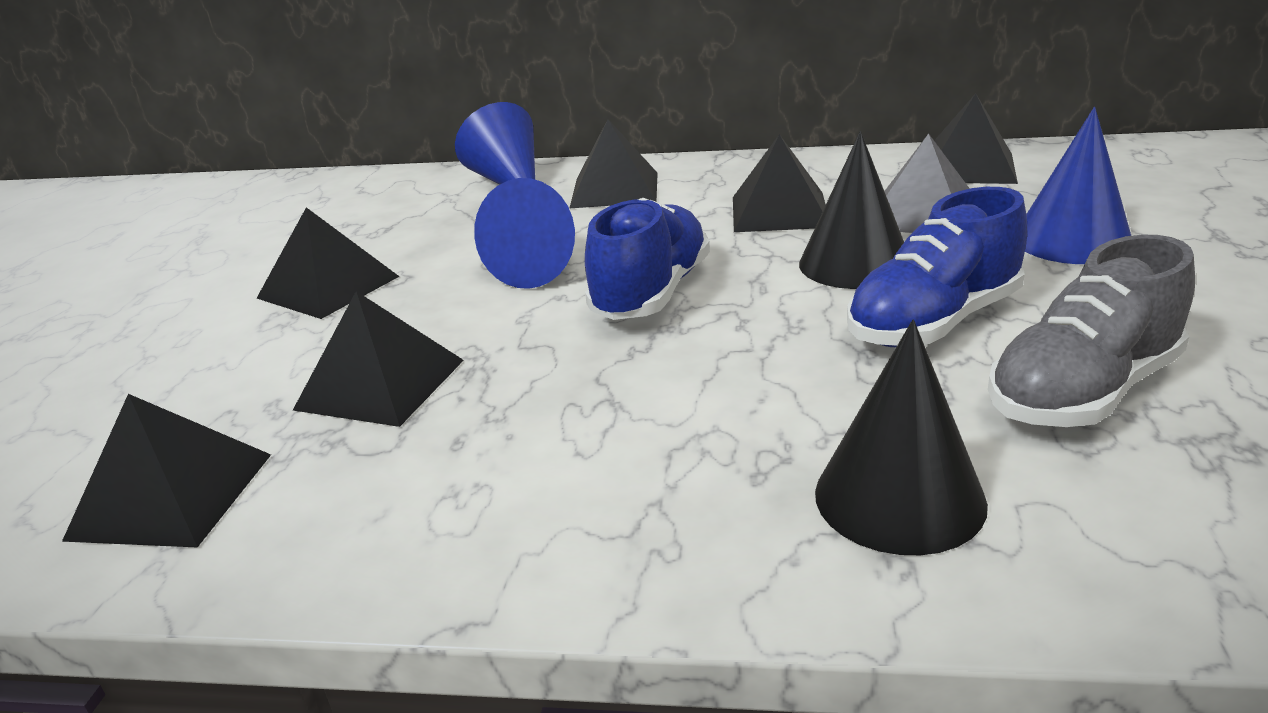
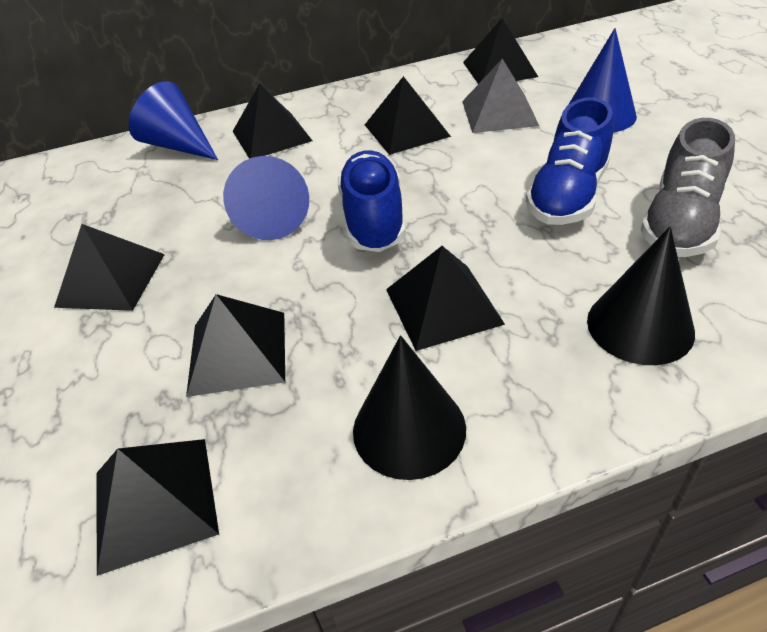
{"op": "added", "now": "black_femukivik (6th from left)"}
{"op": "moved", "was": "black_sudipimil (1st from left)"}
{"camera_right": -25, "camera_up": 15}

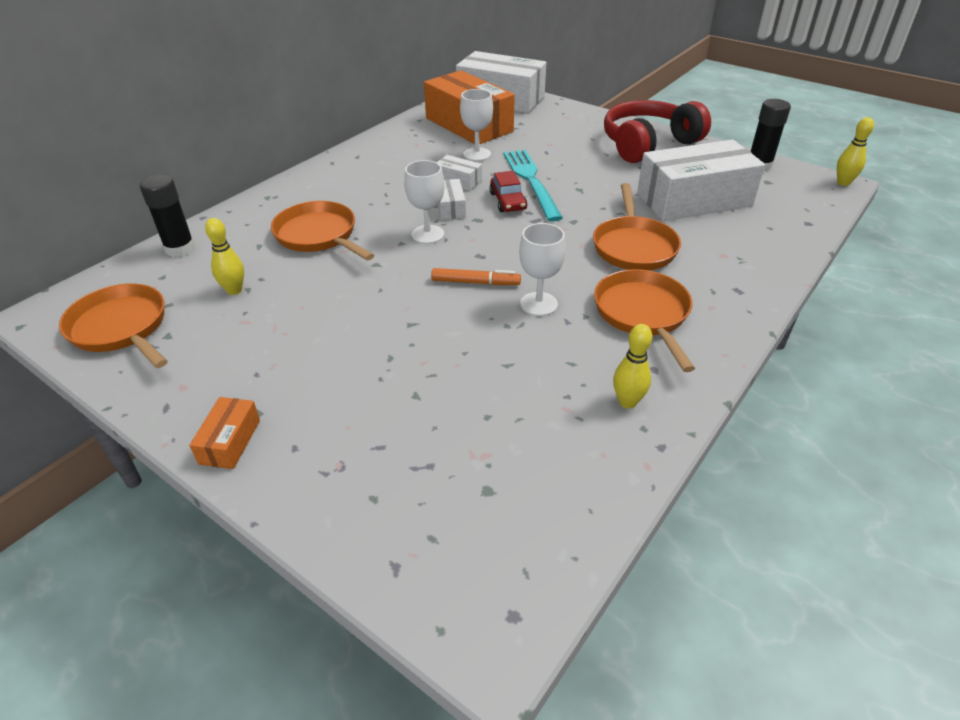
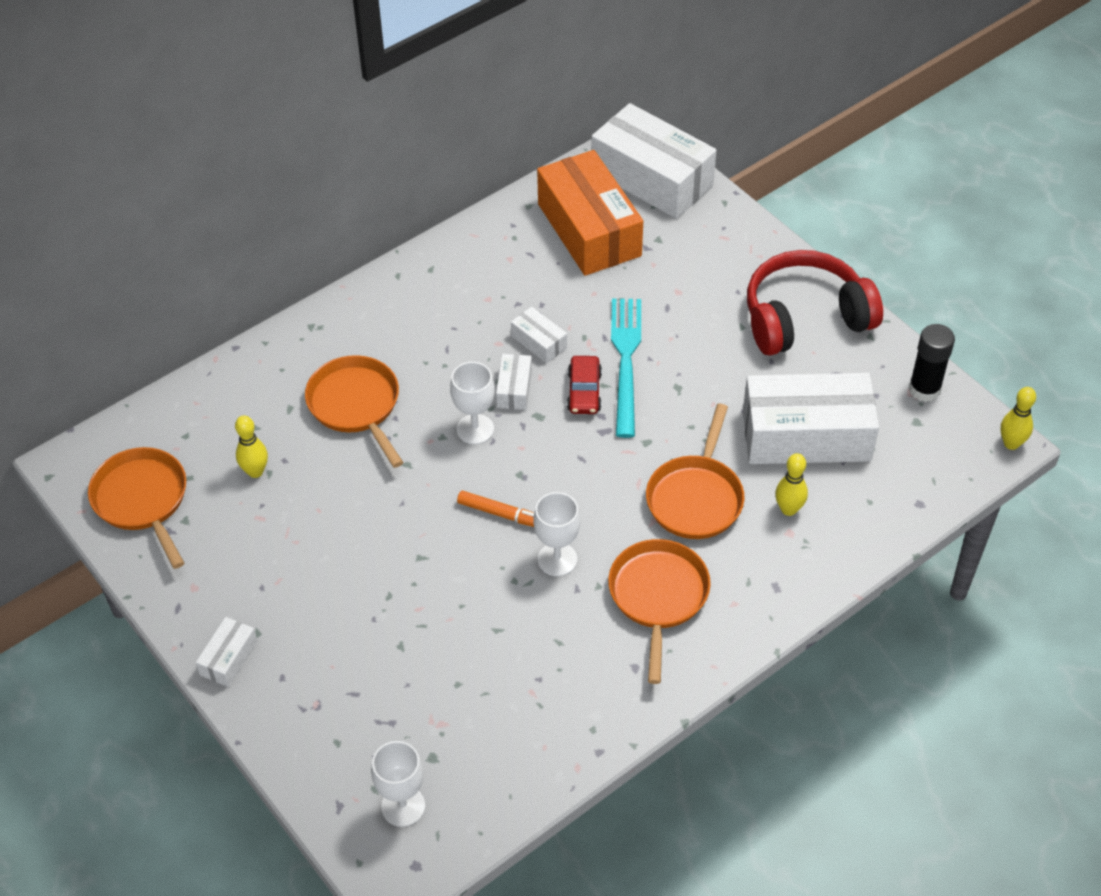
{"op": "removed", "was": "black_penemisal (1st from left)"}
{"op": "moved", "was": "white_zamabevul (2nd from left in the first image)", "now": "white_zamabevul (1st from left)"}
{"op": "moved", "was": "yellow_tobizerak (2nd from left)"}
{"op": "recoloured", "was": "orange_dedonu (1st from left)", "now": "white_dedonu (1st from left)"}
{"camera_right": 15, "camera_up": 10}

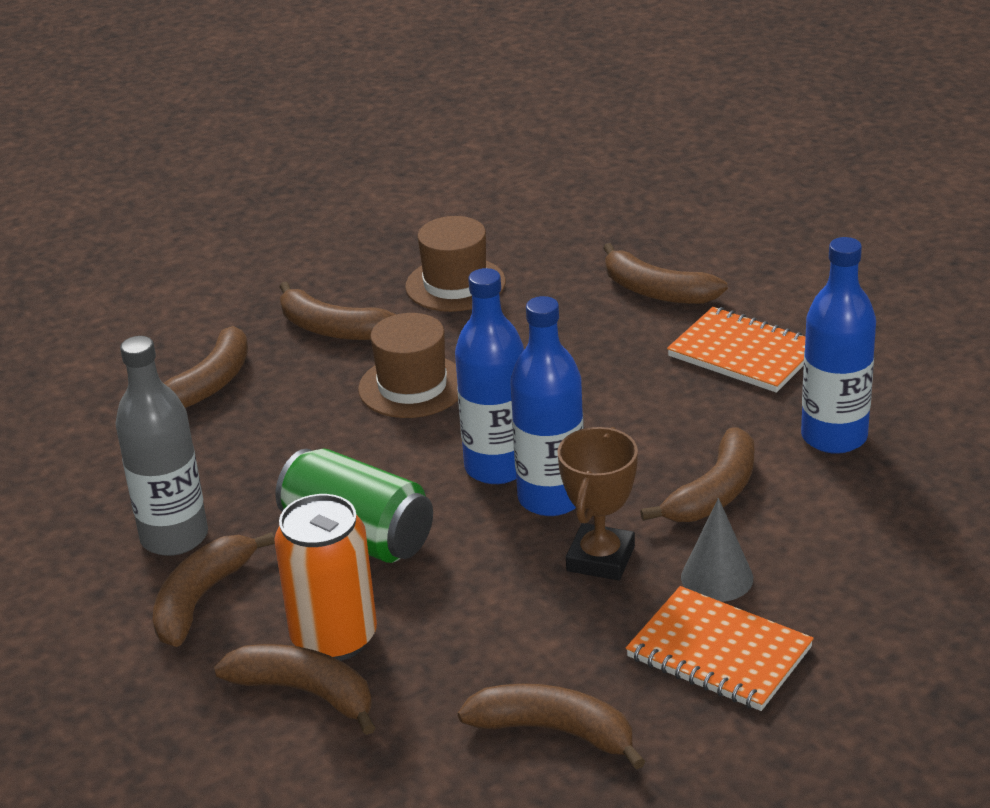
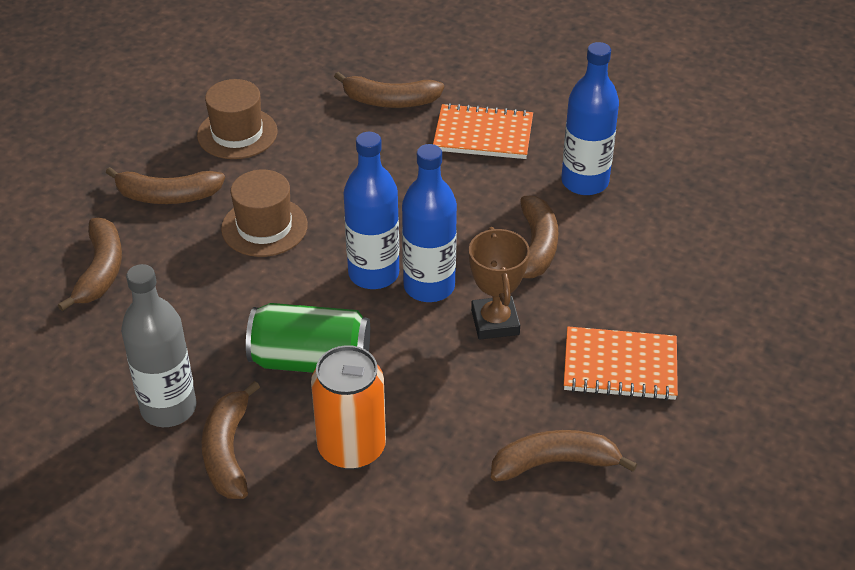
{"op": "removed", "was": "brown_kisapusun (3rd from left)"}
{"op": "removed", "was": "grey_sudipimil"}
{"camera_right": -30, "camera_up": 10}

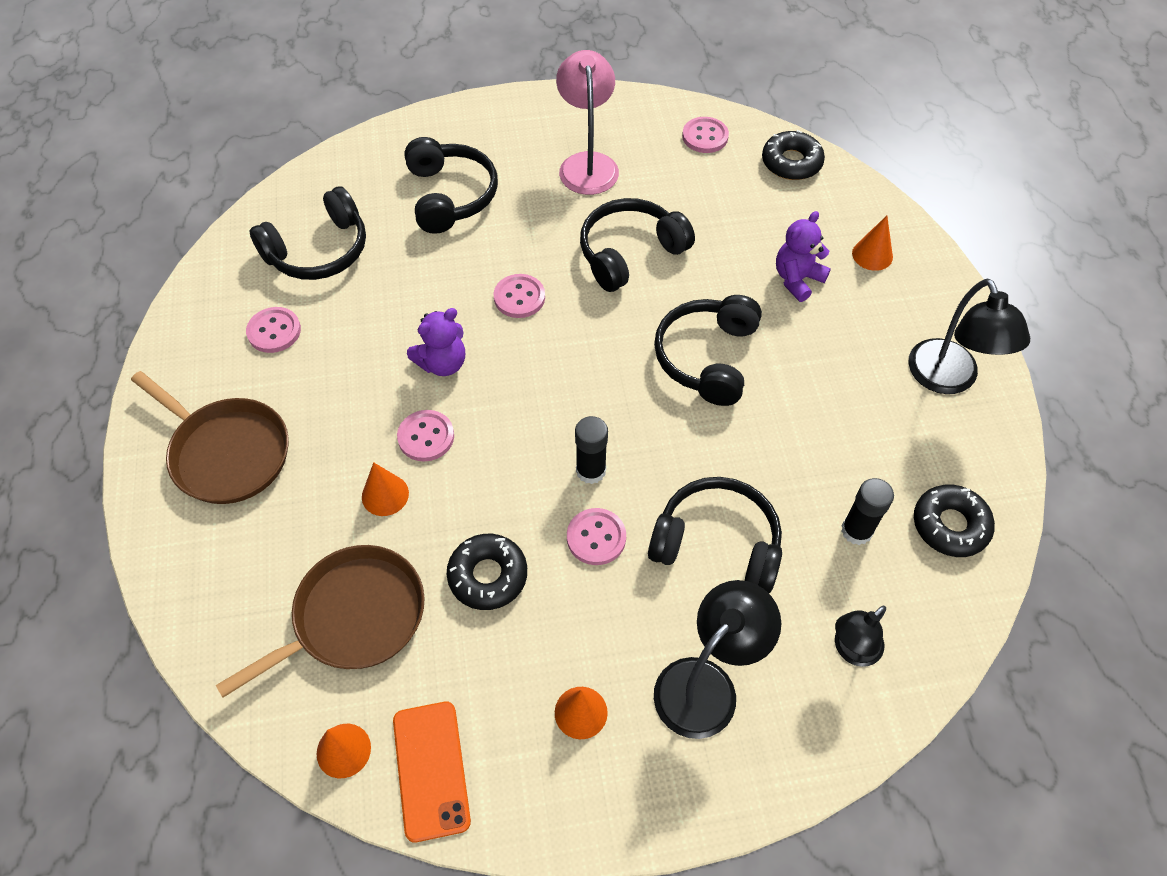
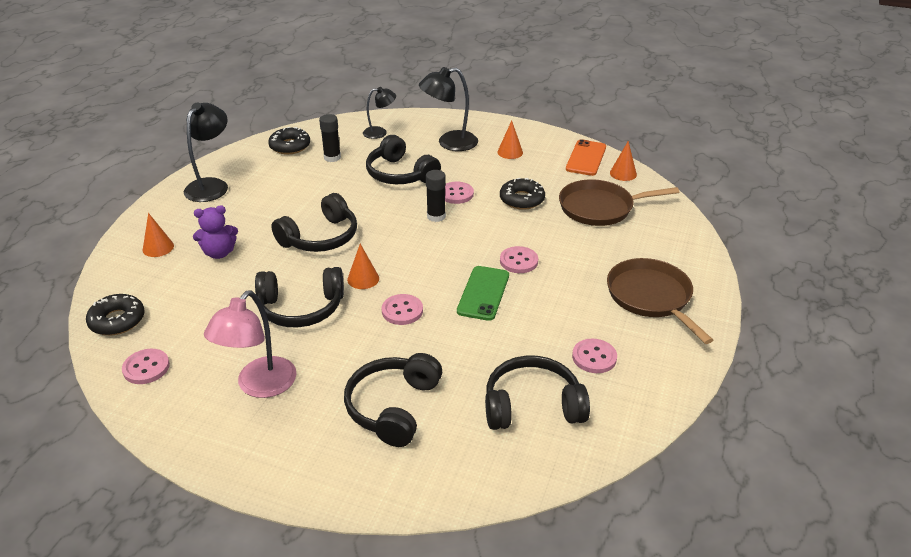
{"op": "moved", "was": "orange_sudipimil (2nd from left)"}
{"op": "replaced", "was": "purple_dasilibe (1st from left)", "now": "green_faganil"}
{"camera_right": -150, "camera_up": -20}

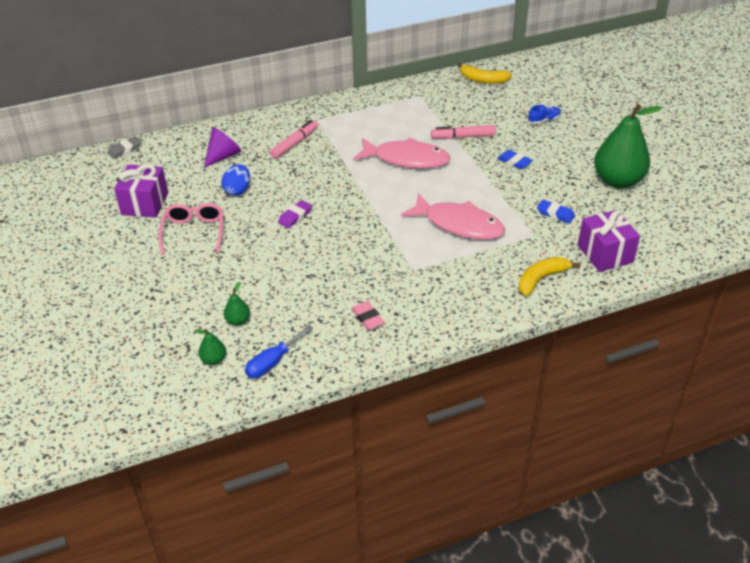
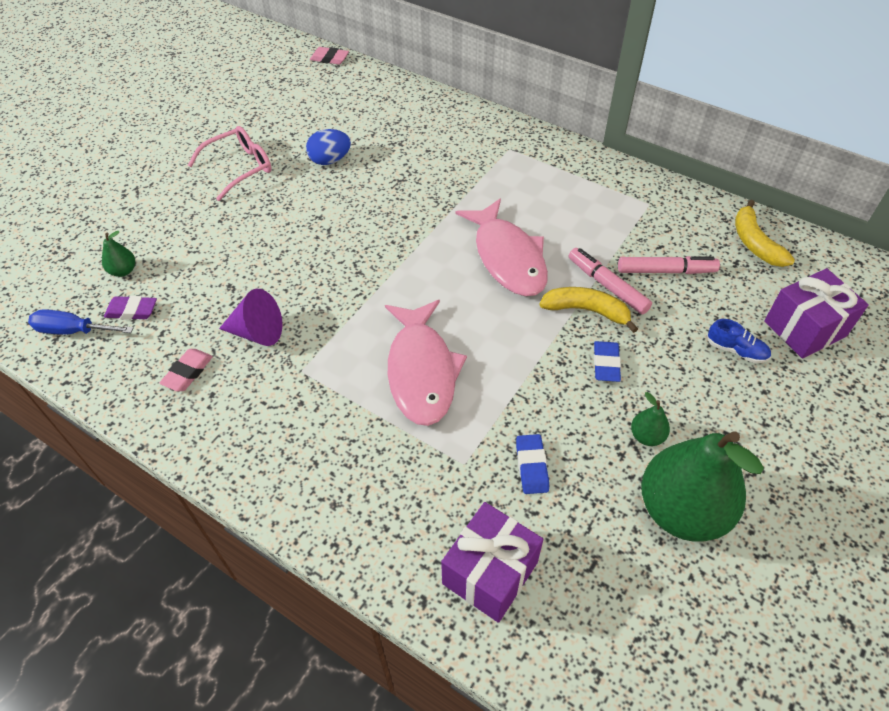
{"op": "moved", "was": "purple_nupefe (1st from left in the first image)", "now": "purple_nupefe (2nd from left)"}
{"op": "moved", "was": "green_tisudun (1st from left in the first image)", "now": "green_tisudun (2nd from left)"}
{"op": "moved", "was": "purple_sudipimil"}
{"op": "moved", "was": "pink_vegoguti (1st from left in the first image)", "now": "pink_vegoguti (2nd from left)"}
{"op": "moved", "was": "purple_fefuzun"}
{"op": "moved", "was": "yellow_kisapusun (2nd from left in the first image)", "now": "yellow_kisapusun (1st from left)"}
{"op": "recoloured", "was": "grey_fefuzun", "now": "pink_fefuzun (2nd from left)"}
{"camera_right": 55, "camera_up": 10}

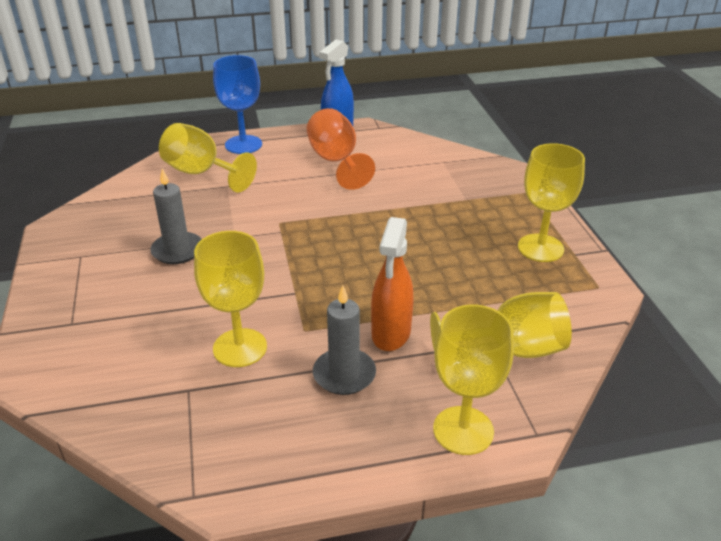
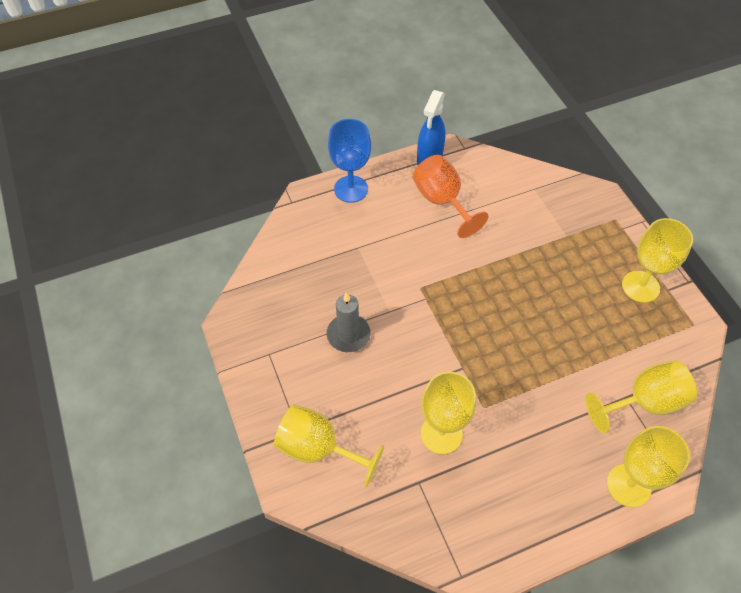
{"op": "removed", "was": "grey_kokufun (2nd from left)"}
{"op": "removed", "was": "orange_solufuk"}
{"op": "moved", "was": "yellow_zamabevul (1st from left)"}
{"camera_right": -10, "camera_up": 20}

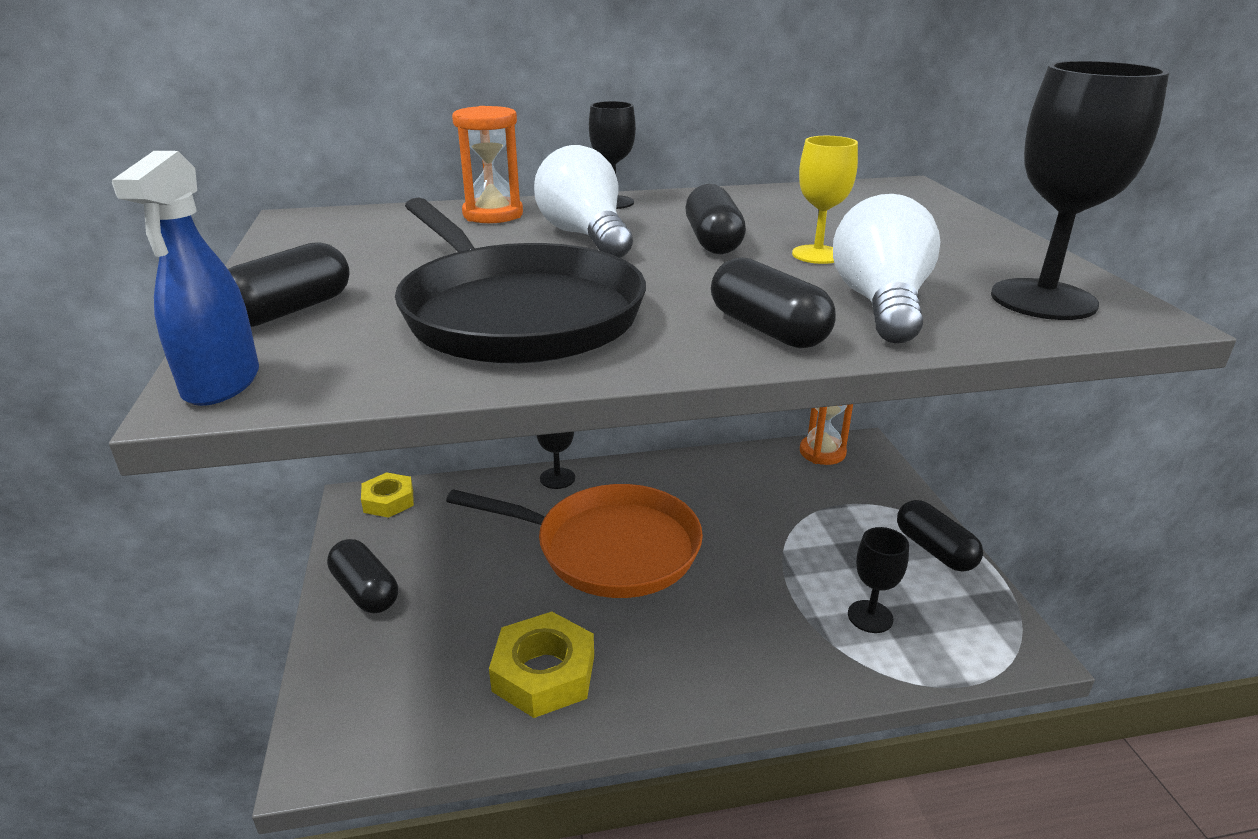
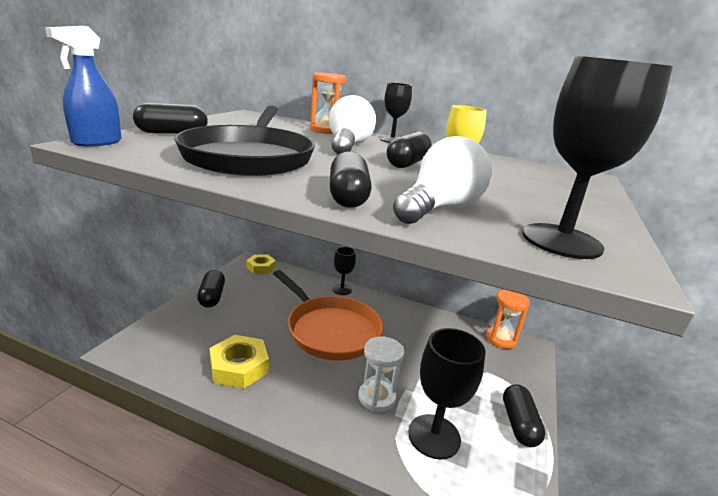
{"op": "added", "now": "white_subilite"}
{"op": "resized", "was": "black_zamabevul (3rd from left)", "ratio": 1.71}
{"camera_right": 30, "camera_up": -5}

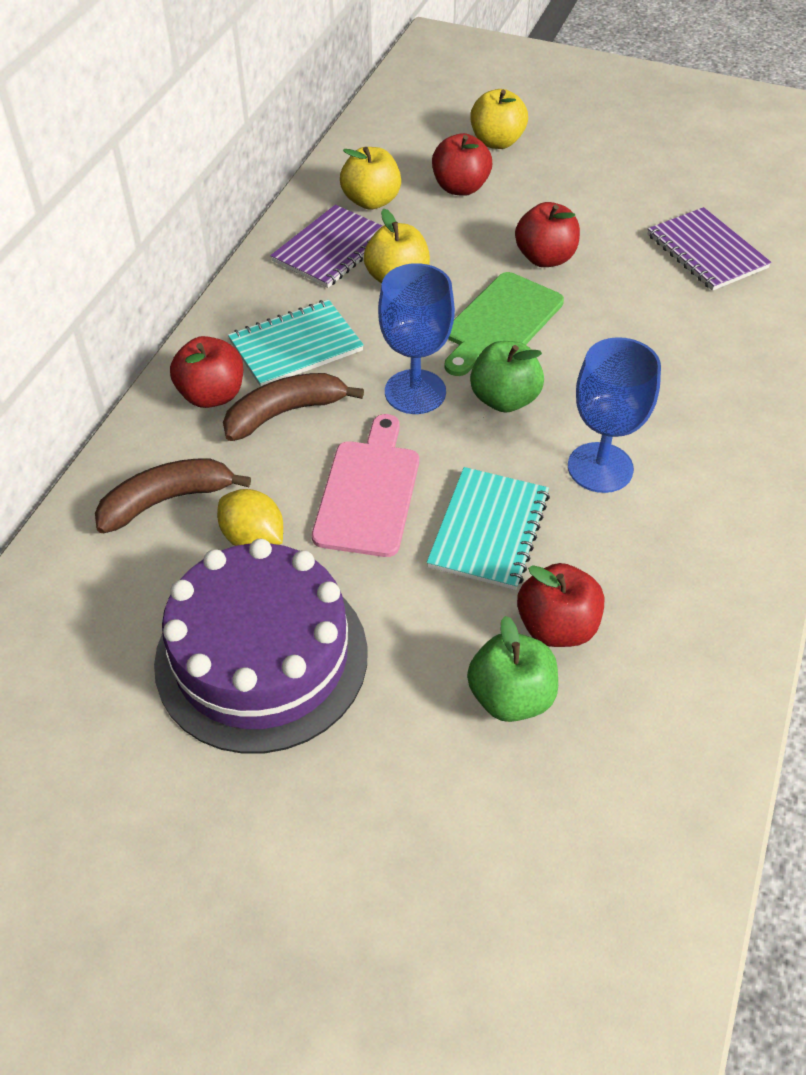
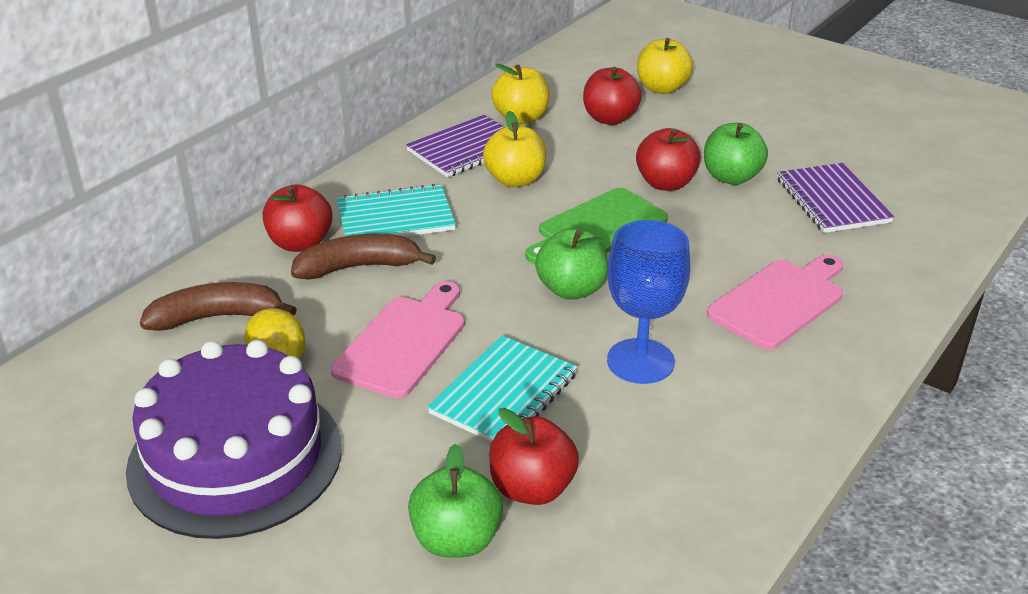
{"op": "removed", "was": "blue_zamabevul (1st from left)"}
{"op": "added", "now": "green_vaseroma (3rd from left)"}
{"op": "added", "now": "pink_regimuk (2nd from left)"}
{"camera_right": 15, "camera_up": -15}

